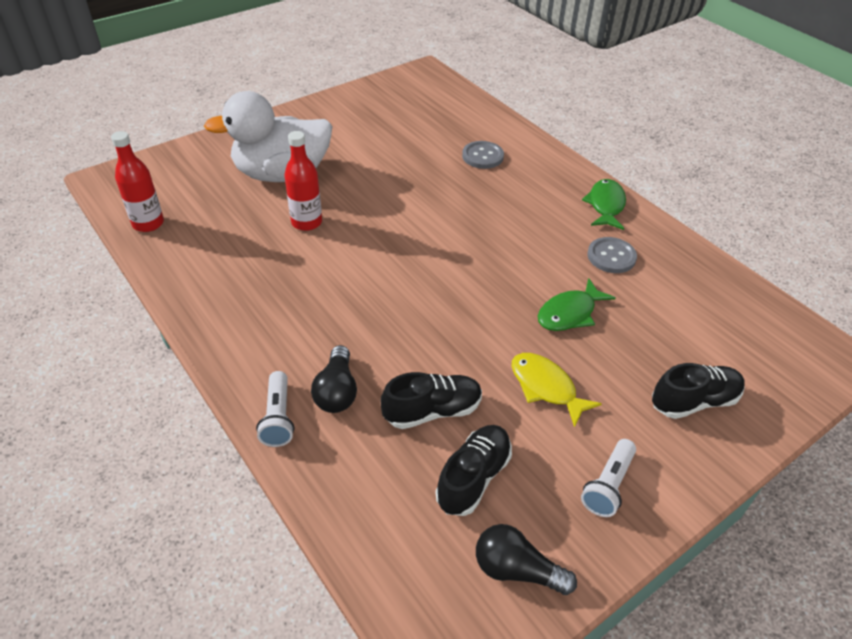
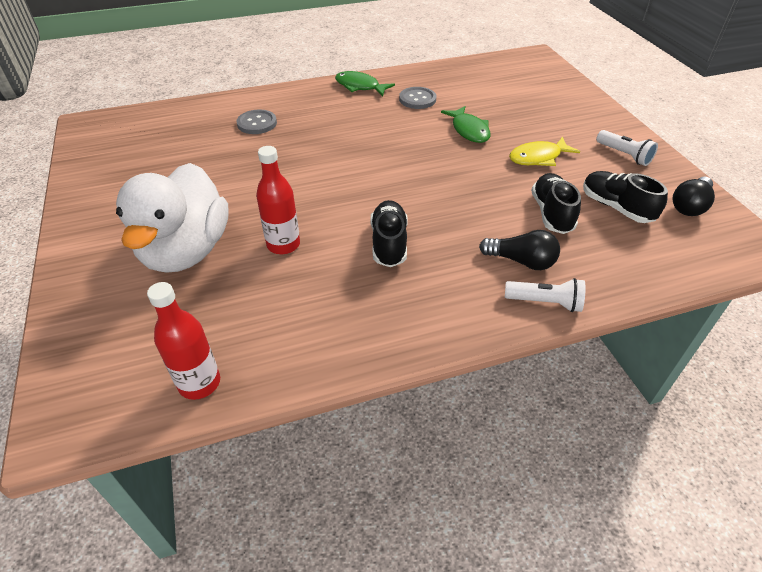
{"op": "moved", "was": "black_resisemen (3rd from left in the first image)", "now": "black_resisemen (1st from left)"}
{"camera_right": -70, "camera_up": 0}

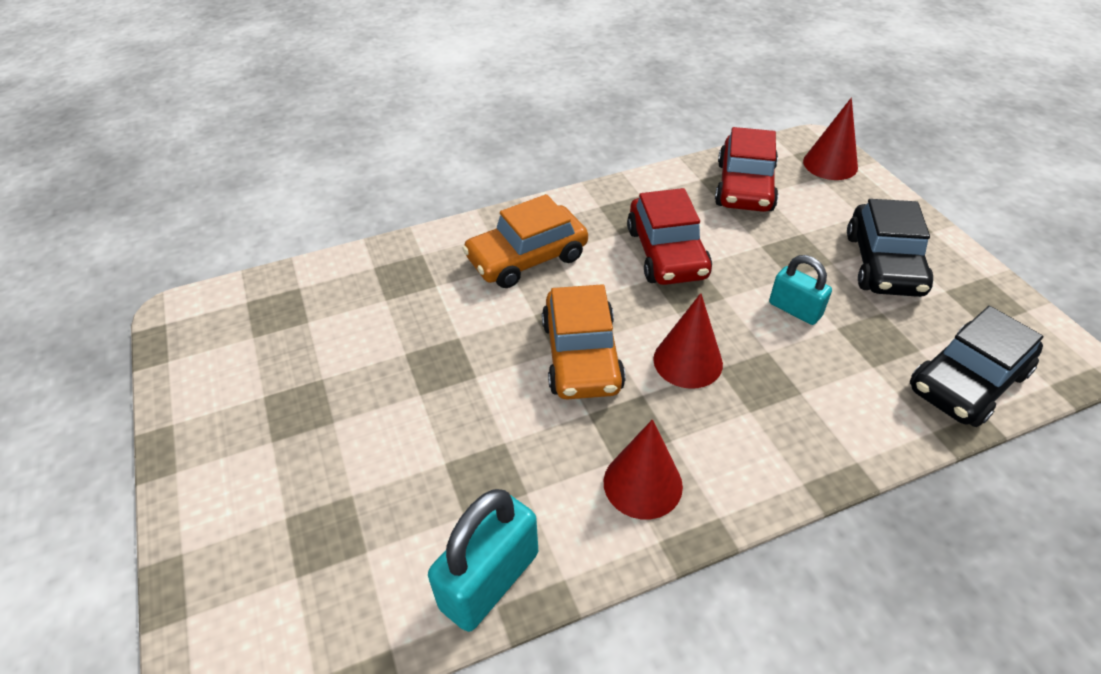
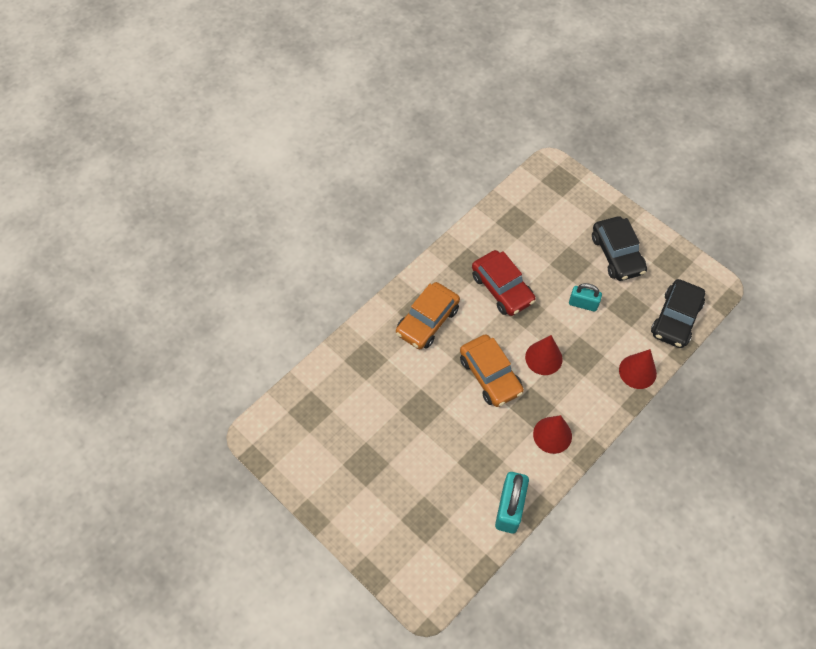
{"op": "removed", "was": "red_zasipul (2nd from left)"}
{"op": "moved", "was": "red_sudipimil (3rd from left)"}
{"camera_right": -25, "camera_up": 15}

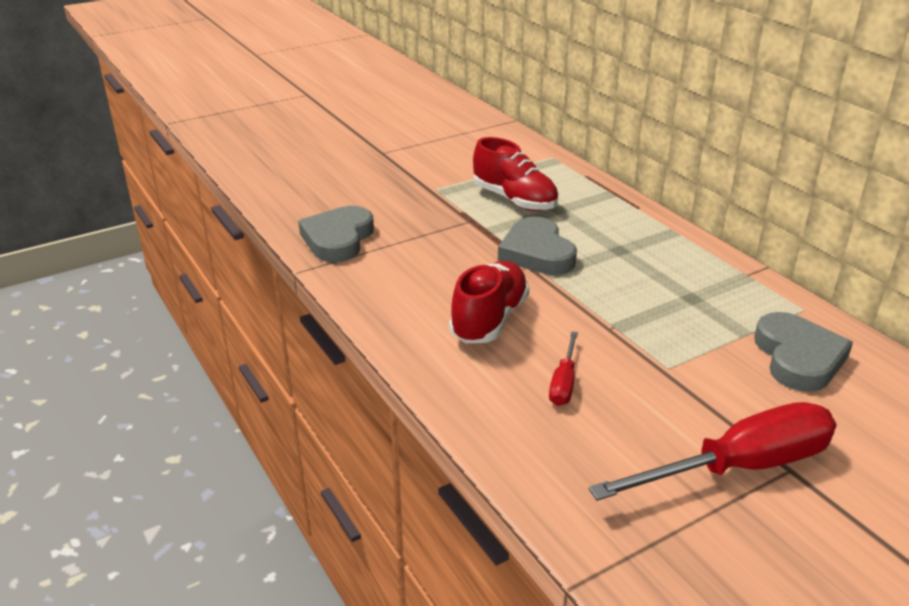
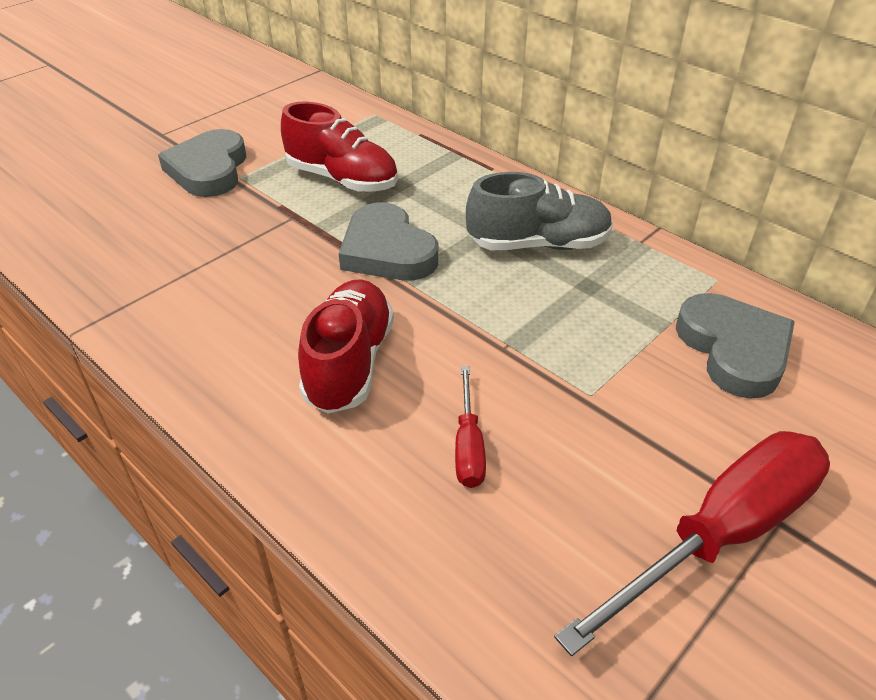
{"op": "added", "now": "grey_resisemen"}
{"op": "moved", "was": "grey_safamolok (1st from left)"}
{"camera_right": -15, "camera_up": 10}

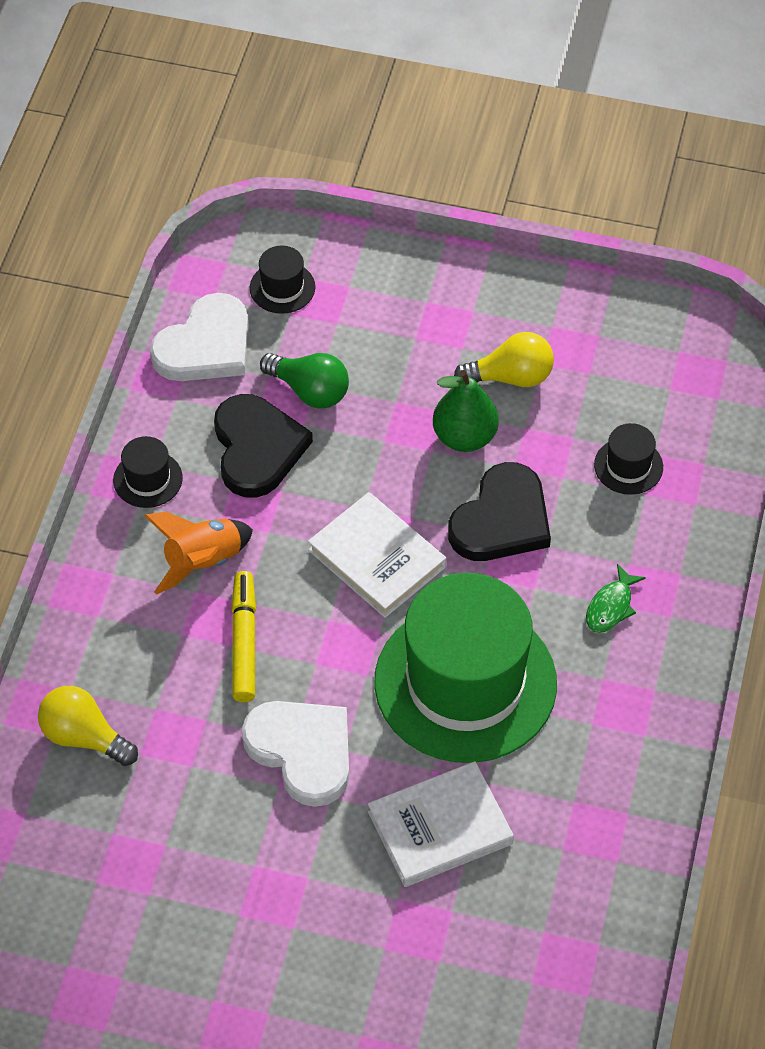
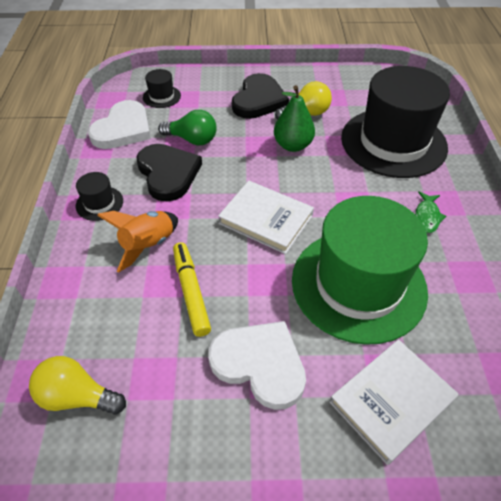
{"op": "moved", "was": "black_safamolok (2nd from left)"}
{"op": "resized", "was": "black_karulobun (3rd from left)", "ratio": 2.5}
{"camera_right": -15, "camera_up": -5}

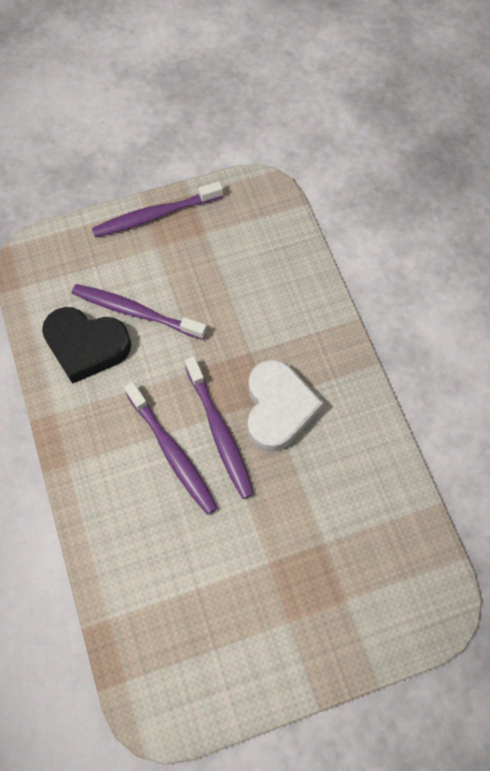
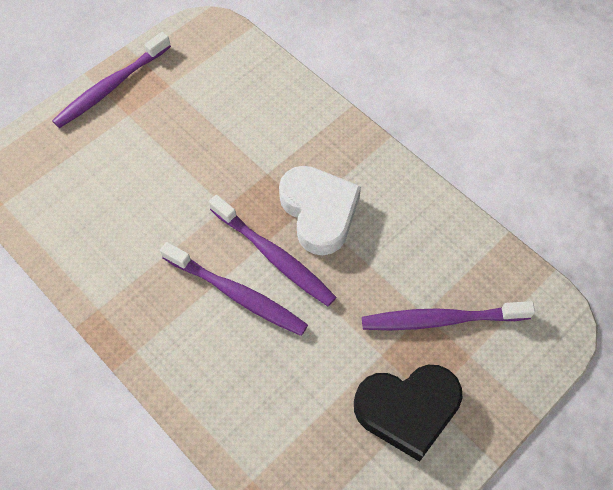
{"op": "moved", "was": "black_safamolok"}
{"op": "moved", "was": "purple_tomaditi (1st from left in the first image)", "now": "purple_tomaditi (4th from left)"}
{"camera_right": -25, "camera_up": -5}

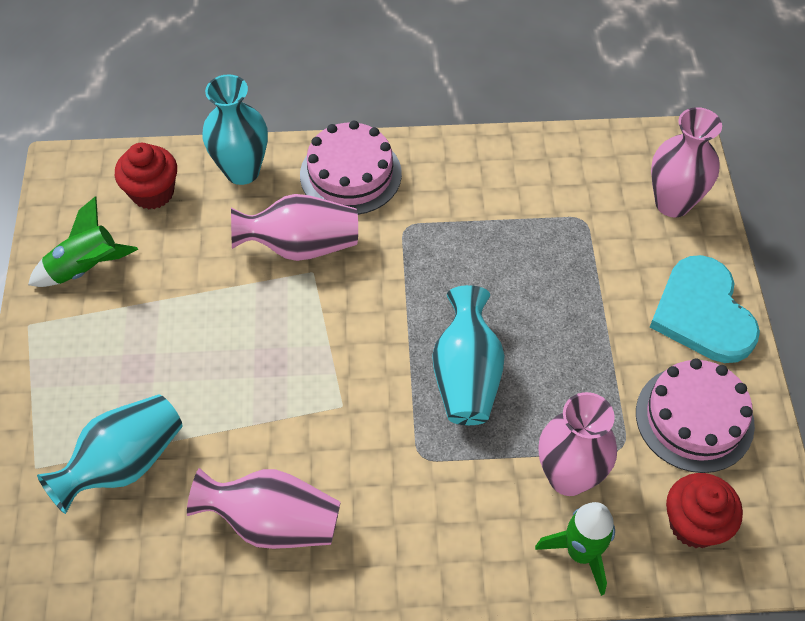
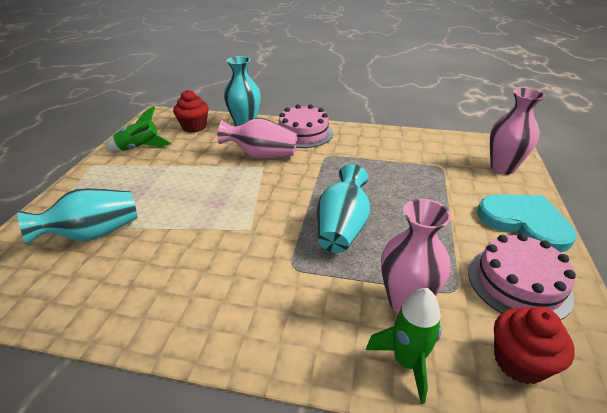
{"op": "removed", "was": "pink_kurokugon (1st from left)"}
{"op": "turned", "was": "turquoise_safamolok", "clockwise": 135}
{"camera_right": 15, "camera_up": -20}

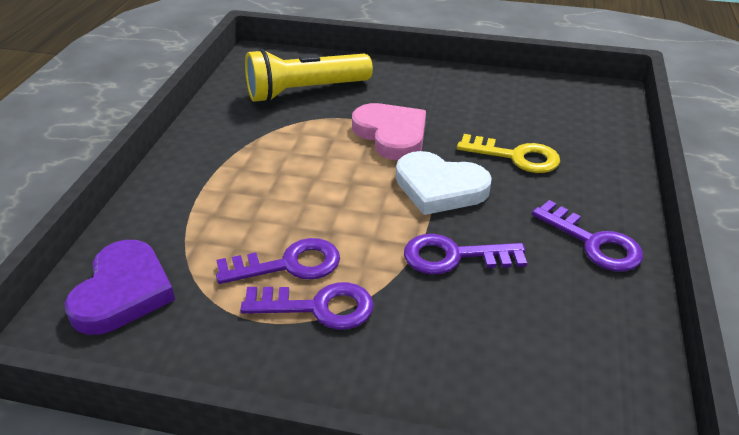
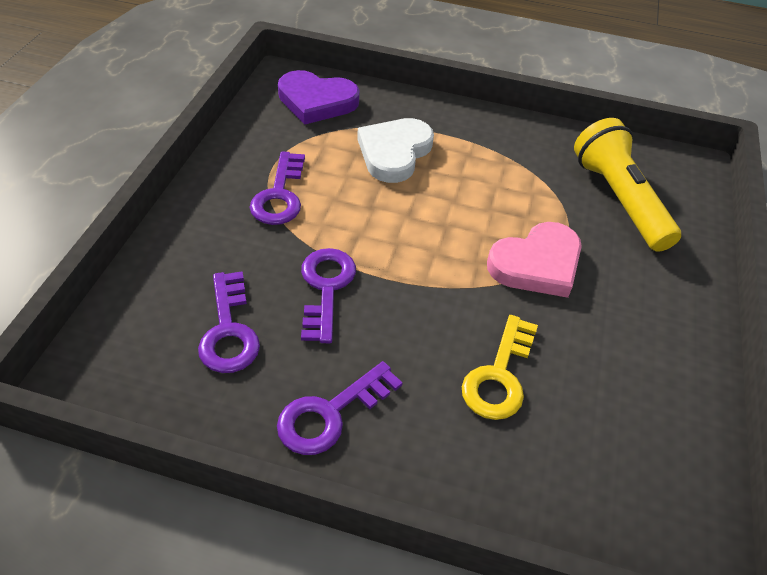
{"op": "moved", "was": "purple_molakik (1st from left)"}
{"op": "moved", "was": "white_safamolok"}
{"camera_right": 90, "camera_up": 10}

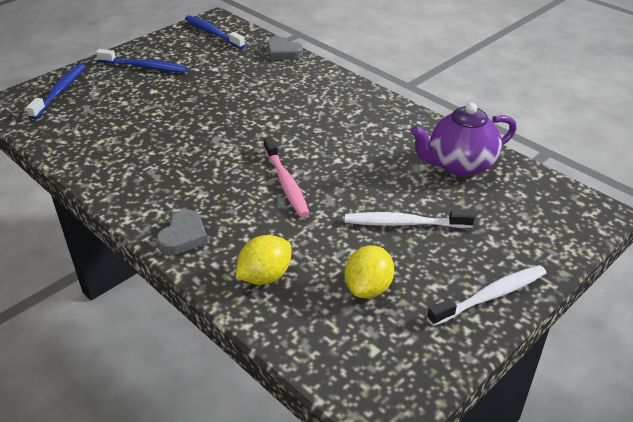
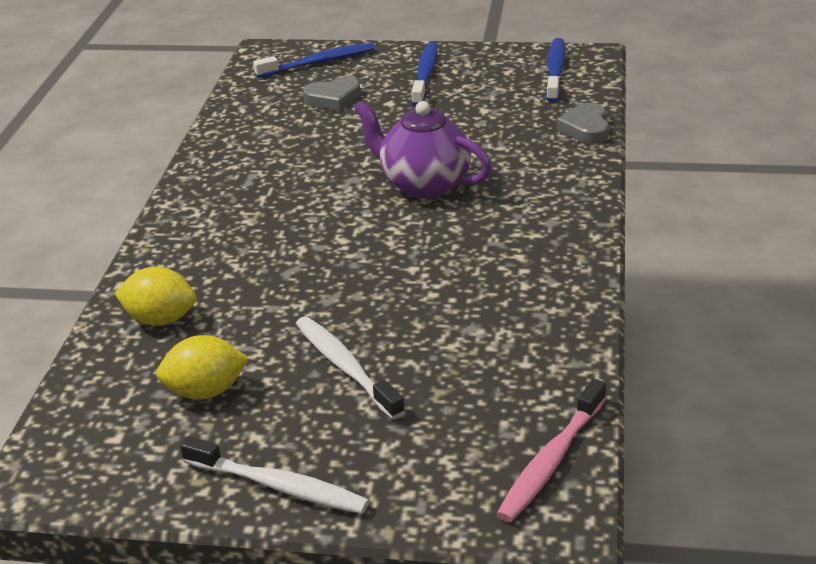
{"op": "moved", "was": "grey_safamolok (1st from left)"}
{"op": "moved", "was": "pink_tomaditi"}
{"op": "moved", "was": "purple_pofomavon"}
{"op": "turned", "was": "blue_tomaditi (2nd from left)", "clockwise": -150}
{"camera_right": 55, "camera_up": -5}

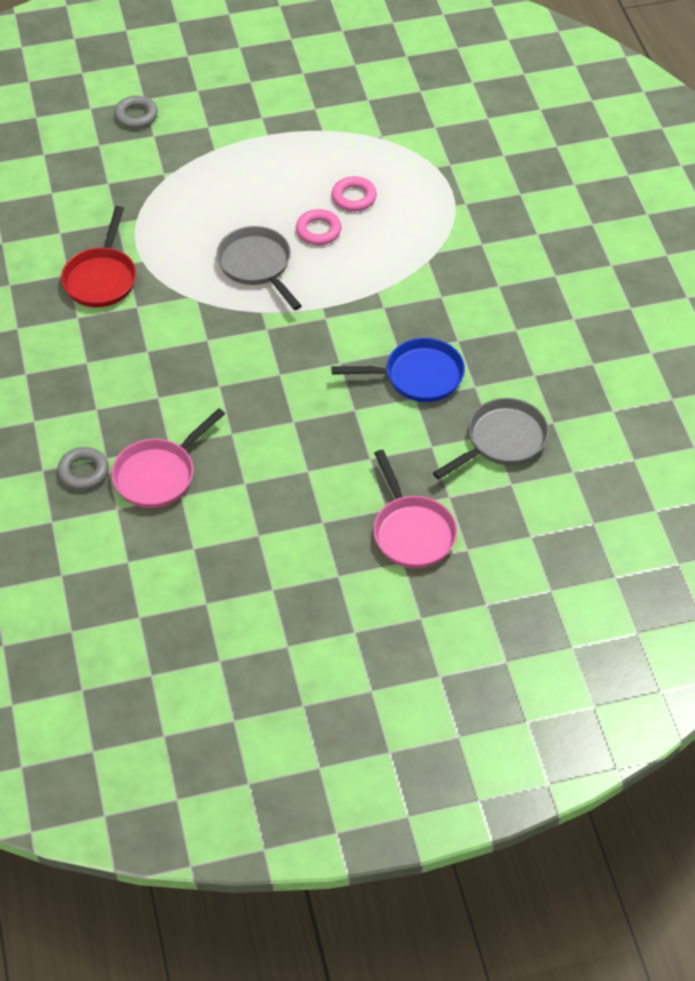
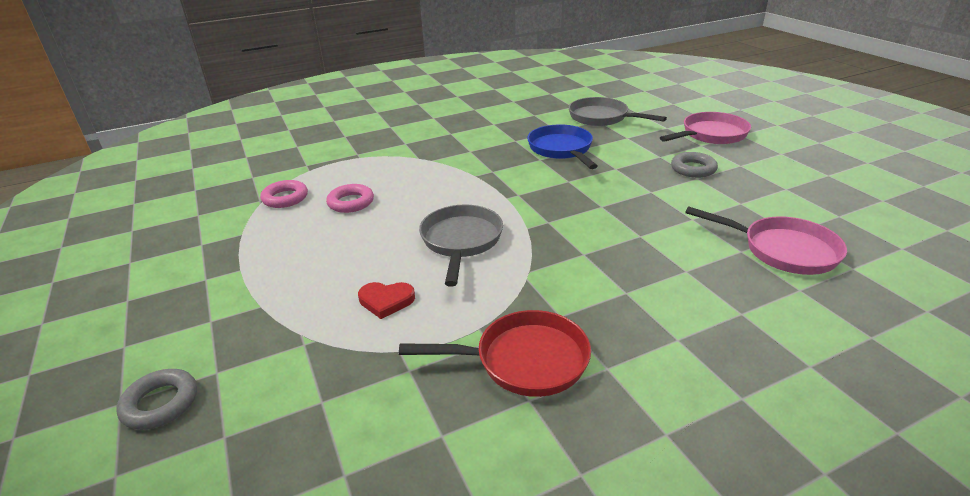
{"op": "added", "now": "red_safamolok"}
{"op": "moved", "was": "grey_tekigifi (1st from left in the first image)", "now": "grey_tekigifi (2nd from left)"}
{"op": "moved", "was": "pink_tekigifi (1st from left)"}
{"op": "turned", "was": "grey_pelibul (1st from left)", "clockwise": 135}
{"camera_right": -100, "camera_up": -20}

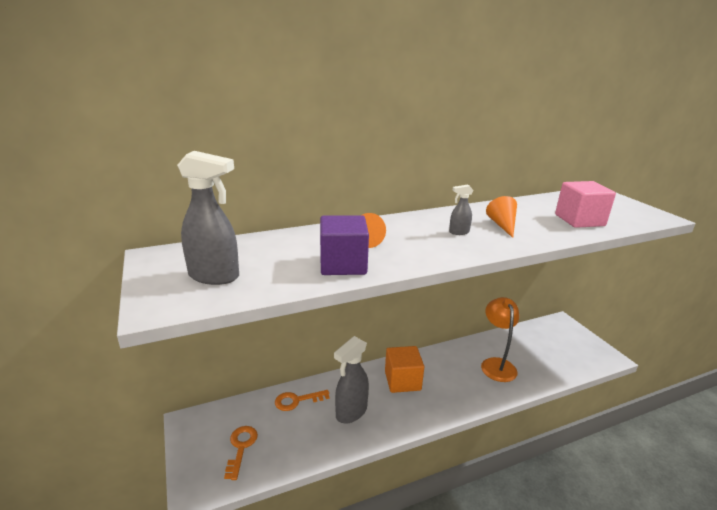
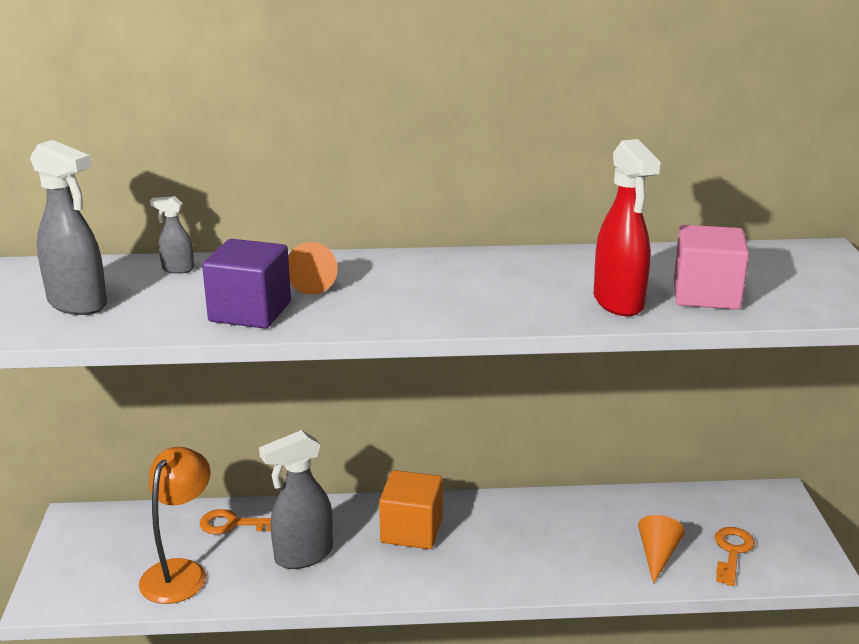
{"op": "added", "now": "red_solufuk"}
{"op": "moved", "was": "orange_molakik (1st from left in the first image)", "now": "orange_molakik (2nd from left)"}
{"op": "moved", "was": "grey_solufuk (3rd from left in the first image)", "now": "grey_solufuk (2nd from left)"}
{"op": "moved", "was": "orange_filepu"}
{"op": "moved", "was": "orange_sudipimil (2nd from left)"}
{"camera_right": 20, "camera_up": 0}

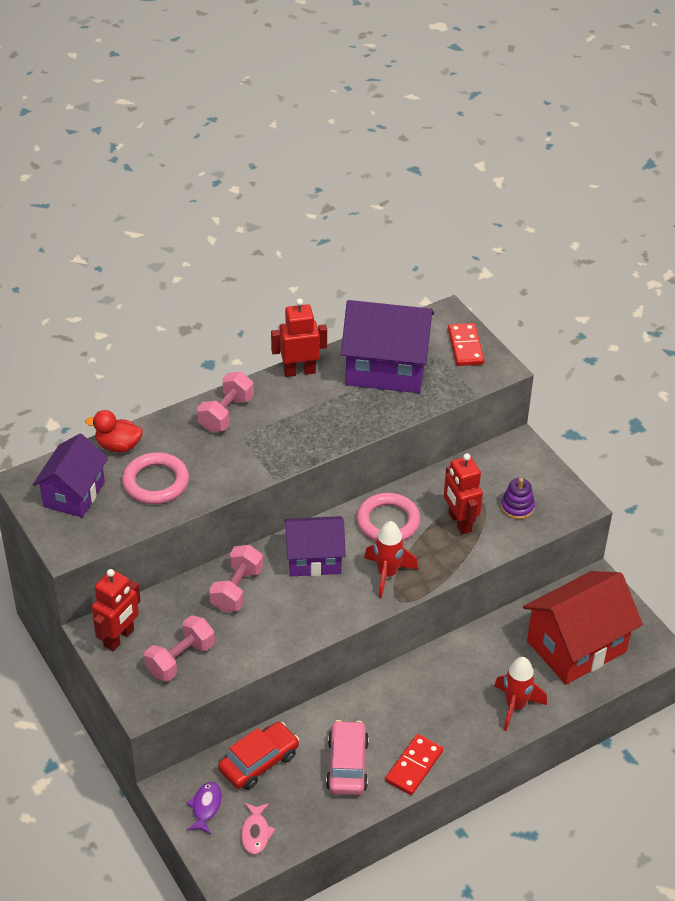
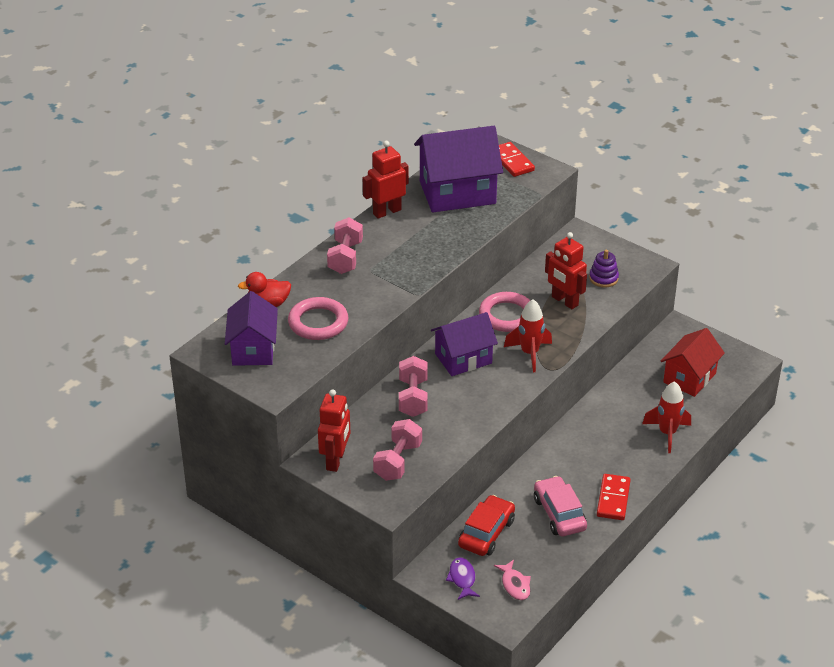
{"op": "resized", "was": "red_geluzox", "ratio": 0.65}
{"camera_right": -20, "camera_up": -5}

